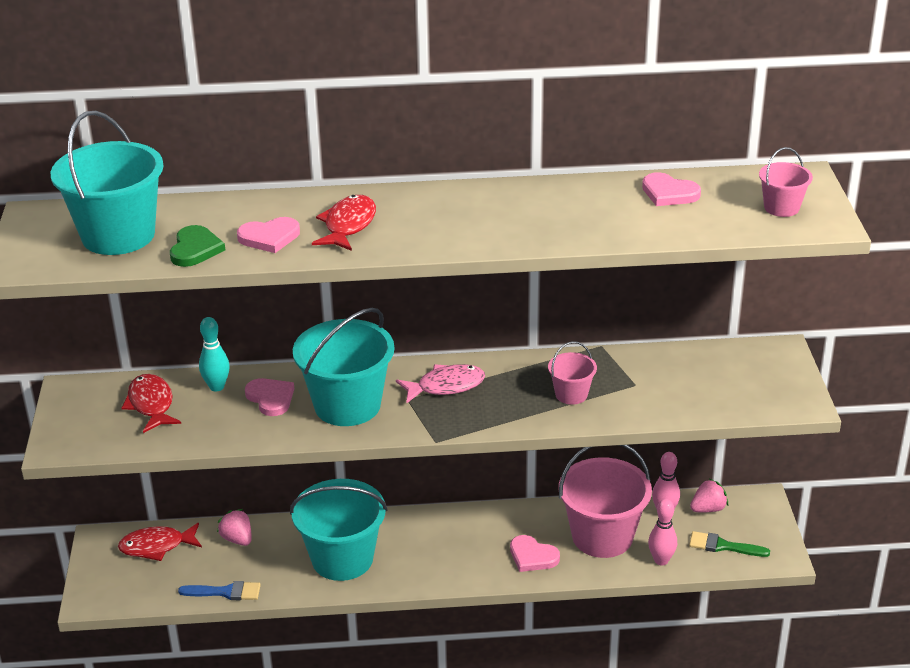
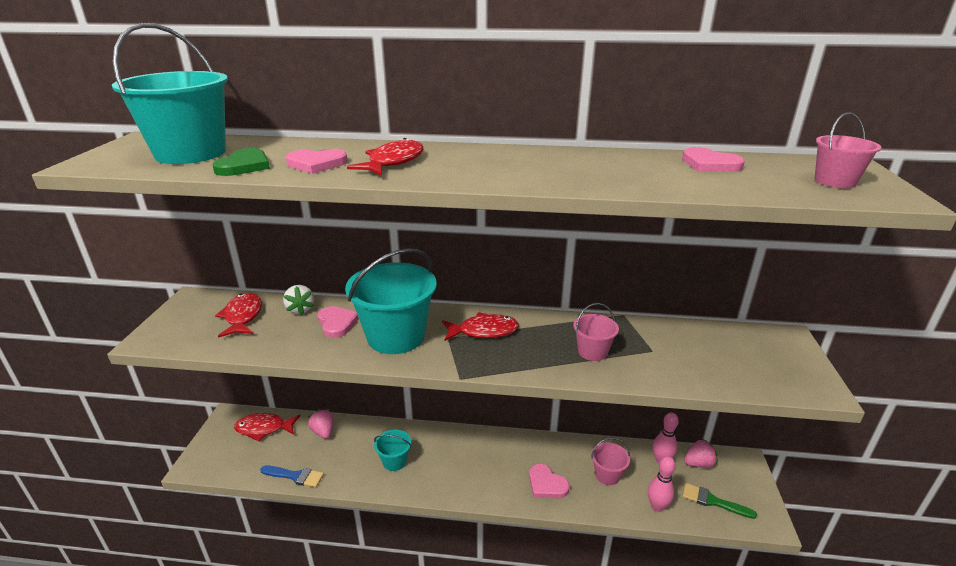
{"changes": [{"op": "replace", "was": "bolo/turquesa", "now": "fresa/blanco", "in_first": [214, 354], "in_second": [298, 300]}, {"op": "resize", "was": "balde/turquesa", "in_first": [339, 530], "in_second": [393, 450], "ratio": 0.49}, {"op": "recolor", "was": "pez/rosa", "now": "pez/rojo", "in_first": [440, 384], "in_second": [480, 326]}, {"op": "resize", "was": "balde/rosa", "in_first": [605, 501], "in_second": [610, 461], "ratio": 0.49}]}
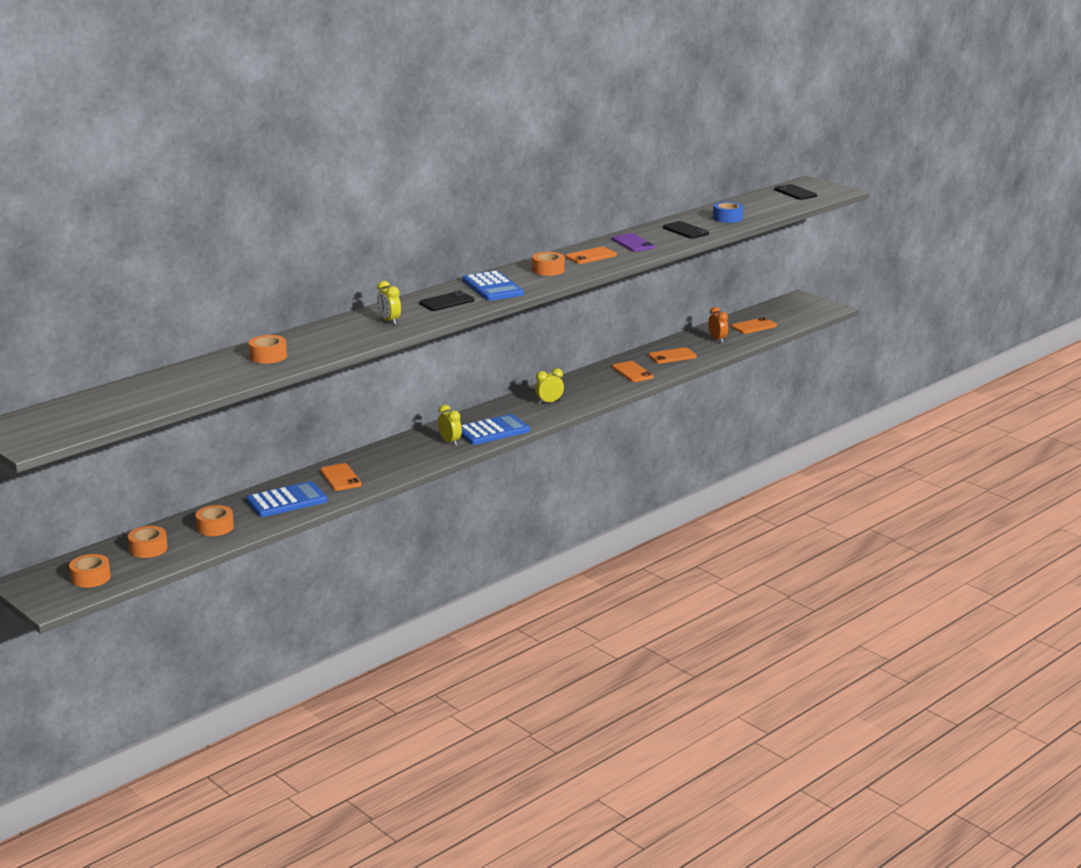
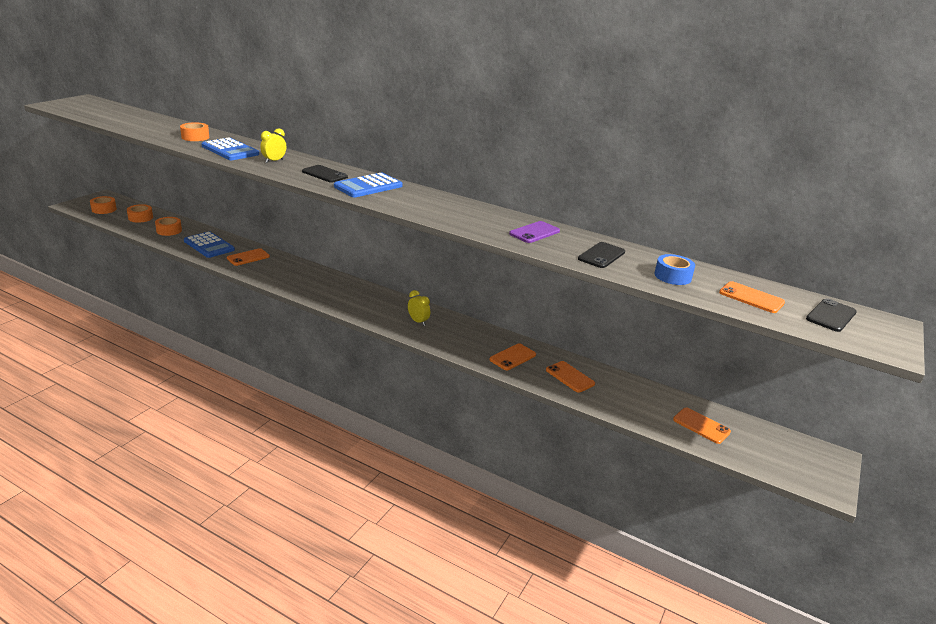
{"changes": [{"op": "delete", "was": "despertador/amarillo", "in_first": [450, 425]}, {"op": "move", "was": "calculadora/azul", "in_first": [495, 429], "in_second": [230, 148]}, {"op": "delete", "was": "cinta adhesiva/naranja", "in_first": [548, 264]}, {"op": "move", "was": "móvil/naranja", "in_first": [591, 255], "in_second": [752, 297]}, {"op": "delete", "was": "despertador/naranja", "in_first": [718, 325]}]}
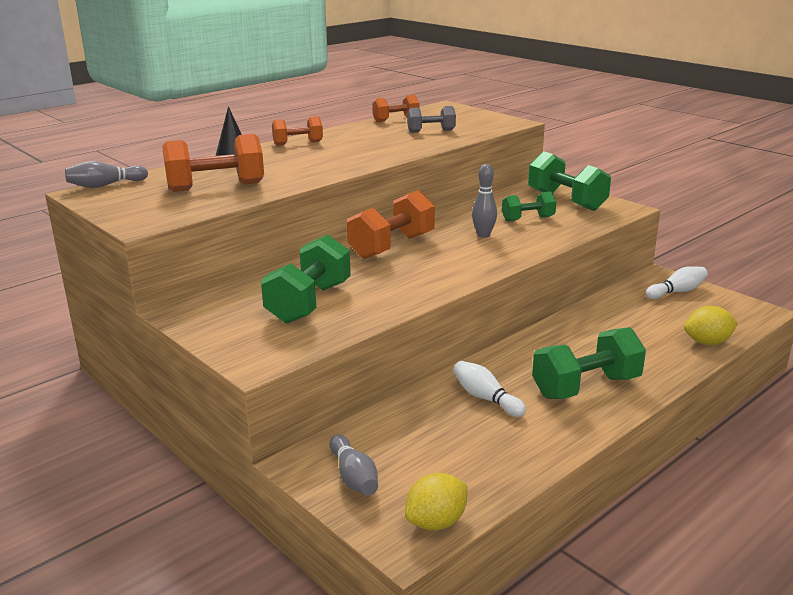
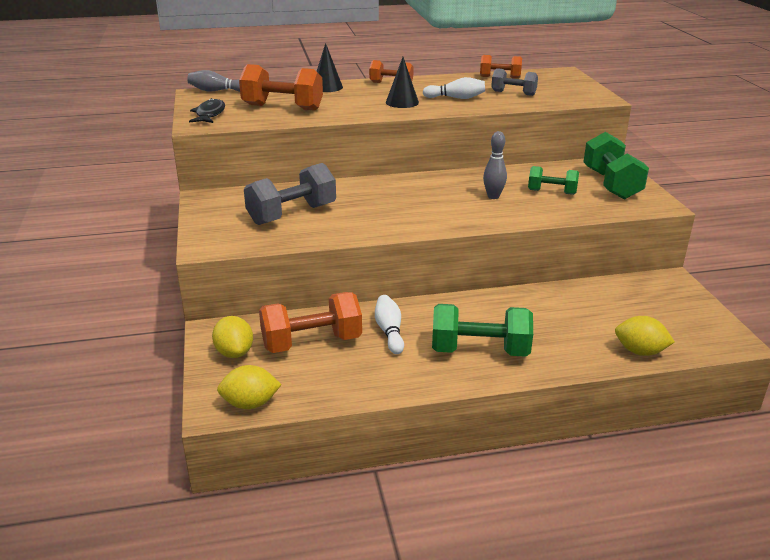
{"changes": [{"op": "recolor", "was": "mancuerna/verde", "now": "mancuerna/gris", "in_first": [306, 279], "in_second": [290, 194]}, {"op": "replace", "was": "bolo/gris", "now": "limón/amarillo", "in_first": [354, 465], "in_second": [232, 337]}, {"op": "move", "was": "mancuerna/naranja", "in_first": [391, 224], "in_second": [310, 322]}, {"op": "move", "was": "bolo/blanco", "in_first": [677, 282], "in_second": [453, 88]}, {"op": "insert", "now": "pez/negro", "in_second": [207, 110]}, {"op": "insert", "now": "cono/negro", "in_second": [402, 82]}]}
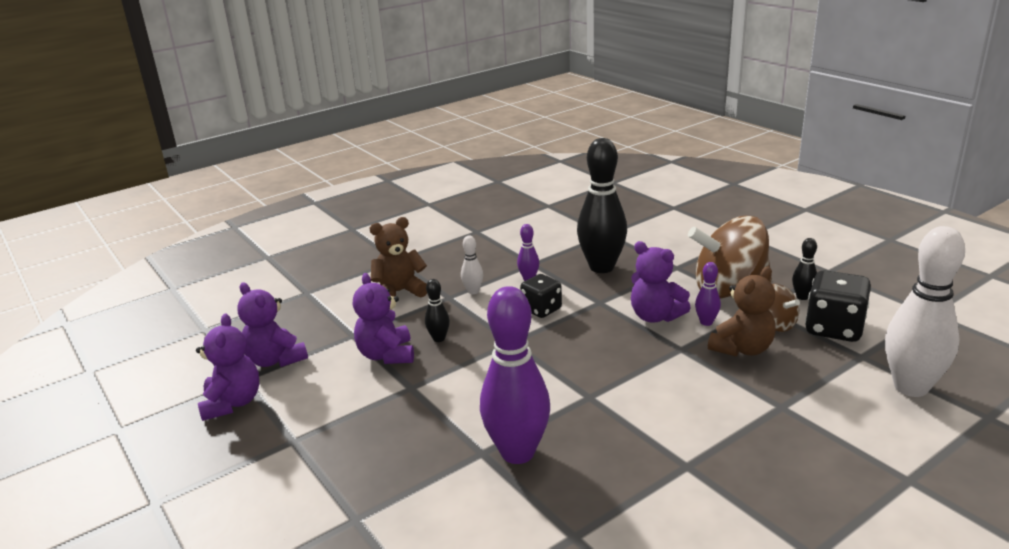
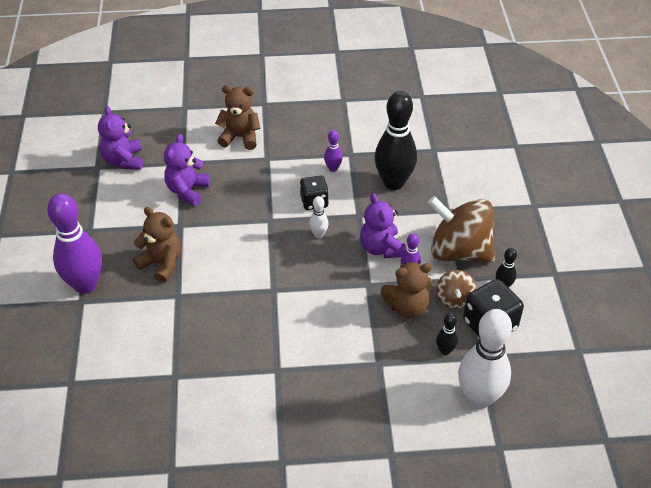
{"changes": [{"op": "delete", "was": "osito/morado", "in_first": [227, 367]}, {"op": "move", "was": "bolo/negro", "in_first": [437, 310], "in_second": [447, 334]}, {"op": "move", "was": "bolo/blanco", "in_first": [472, 264], "in_second": [319, 217]}, {"op": "move", "was": "bolo/morado", "in_first": [515, 375], "in_second": [74, 243]}, {"op": "insert", "now": "osito/marrón", "in_second": [157, 245]}]}
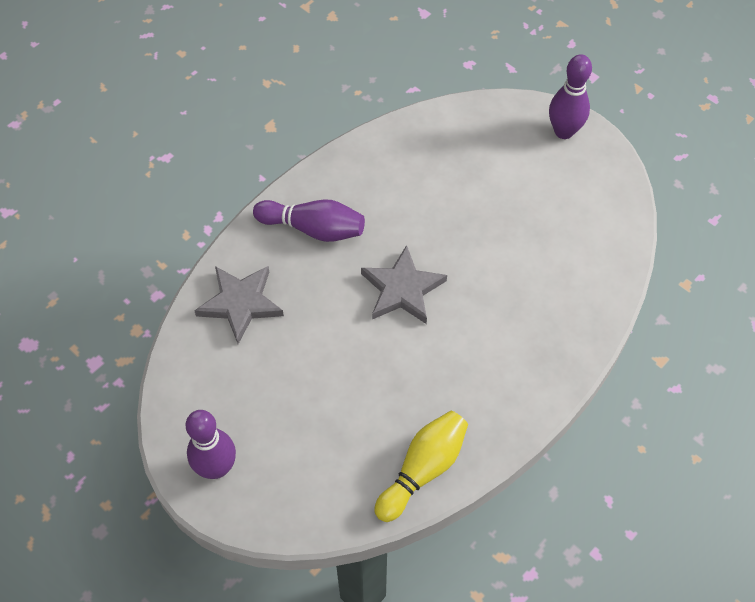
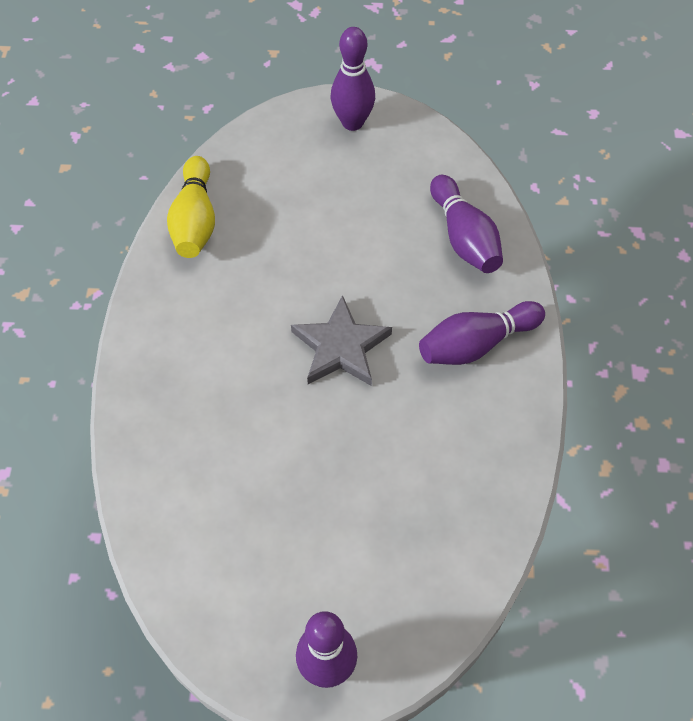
{"changes": [{"op": "replace", "was": "estrella/gris", "now": "bolo/morado", "in_first": [239, 305], "in_second": [466, 224]}]}
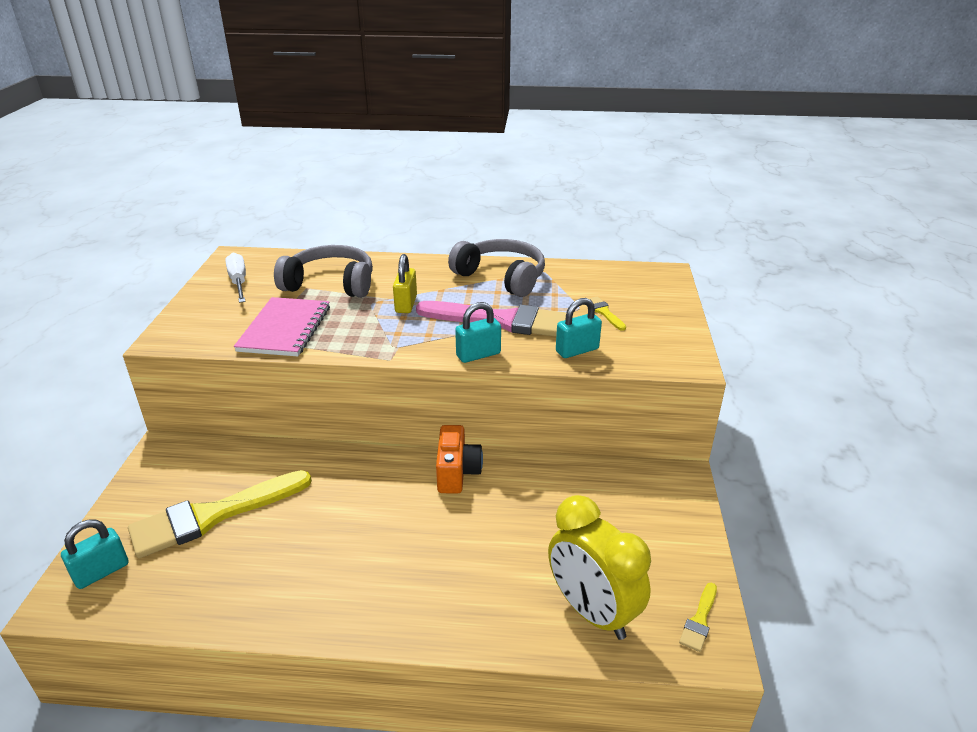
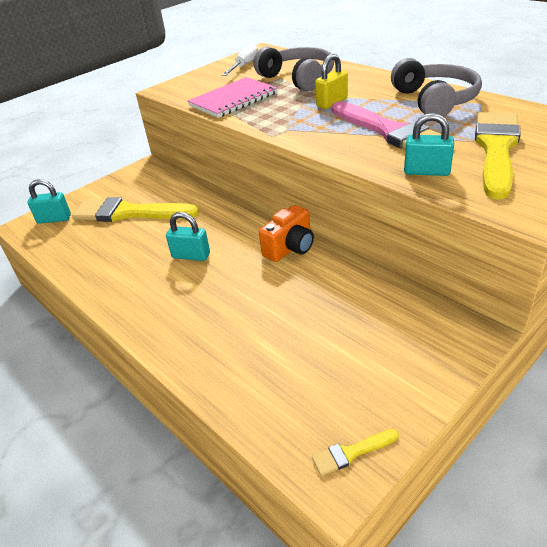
{"changes": [{"op": "move", "was": "candado/turquesa", "in_first": [478, 332], "in_second": [188, 236]}, {"op": "delete", "was": "despertador/amarillo", "in_first": [599, 567]}, {"op": "resize", "was": "pincel/amarillo", "in_first": [607, 314], "in_second": [498, 155], "ratio": 2.39}]}
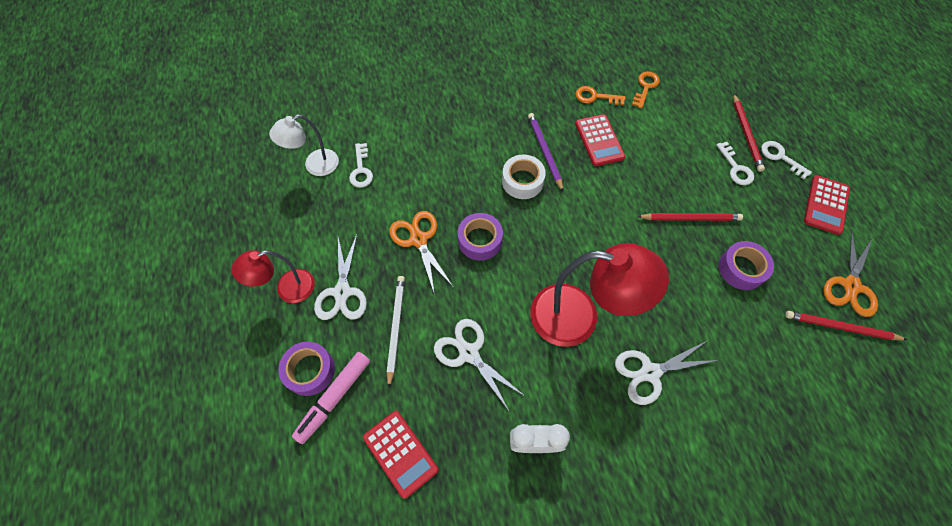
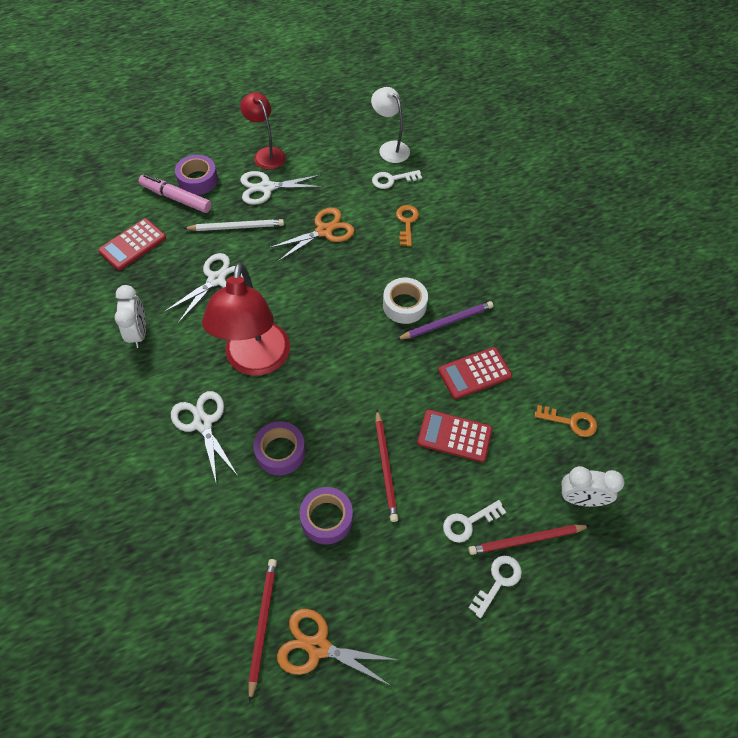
{"changes": [{"op": "move", "was": "cinta adhesiva/morado", "in_first": [480, 237], "in_second": [279, 448]}, {"op": "move", "was": "llave/naranja", "in_first": [600, 95], "in_second": [407, 225]}, {"op": "move", "was": "calculadora/rojo", "in_first": [827, 205], "in_second": [454, 435]}, {"op": "insert", "now": "despertador/blanco", "in_second": [592, 486]}]}
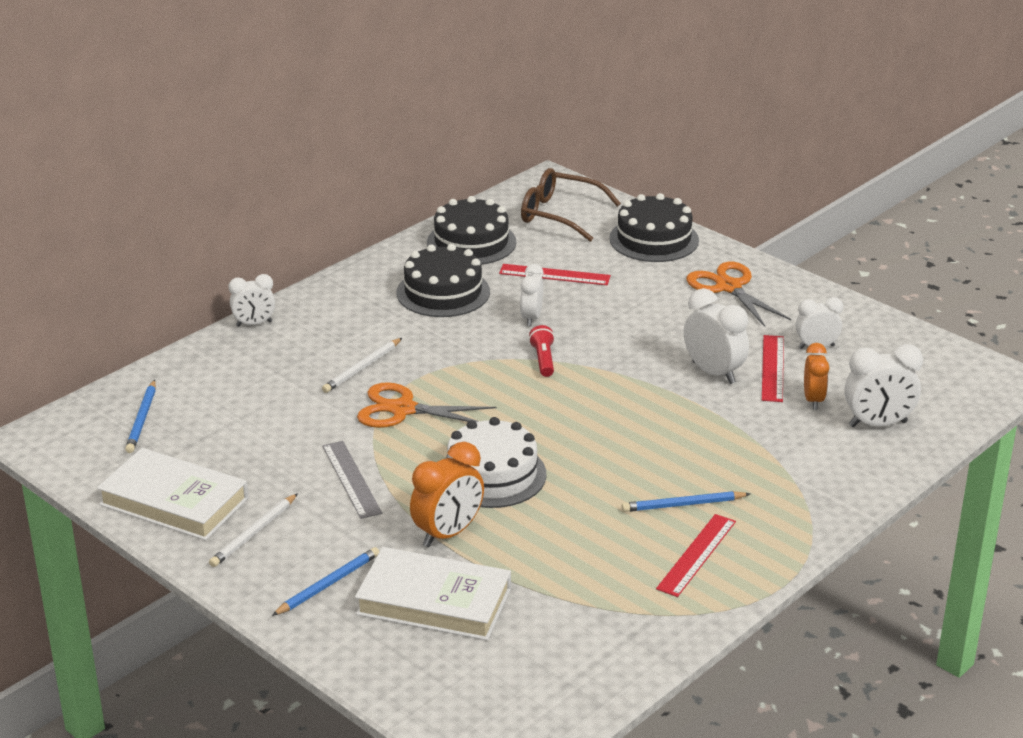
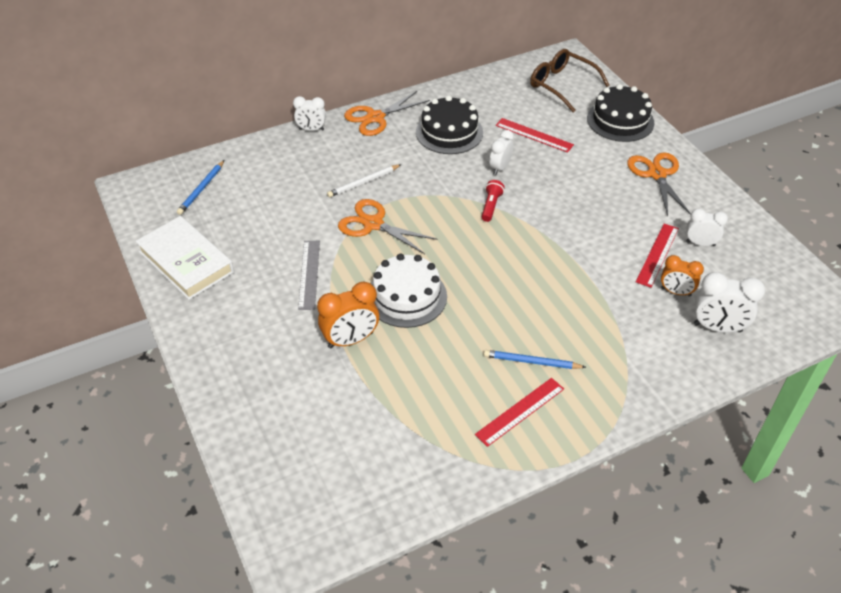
{"changes": [{"op": "delete", "was": "lápiz/blanco", "in_first": [253, 530]}, {"op": "delete", "was": "lápiz/azul", "in_first": [325, 581]}, {"op": "delete", "was": "libro/blanco", "in_first": [433, 594]}, {"op": "delete", "was": "tarta/negro", "in_first": [471, 230]}, {"op": "delete", "was": "despertador/blanco", "in_first": [716, 336]}, {"op": "rotate", "was": "despertador/naranja", "in_first": [816, 376], "in_second": [682, 276], "clockwise": 90}, {"op": "insert", "now": "tijeras/naranja", "in_second": [387, 113]}]}
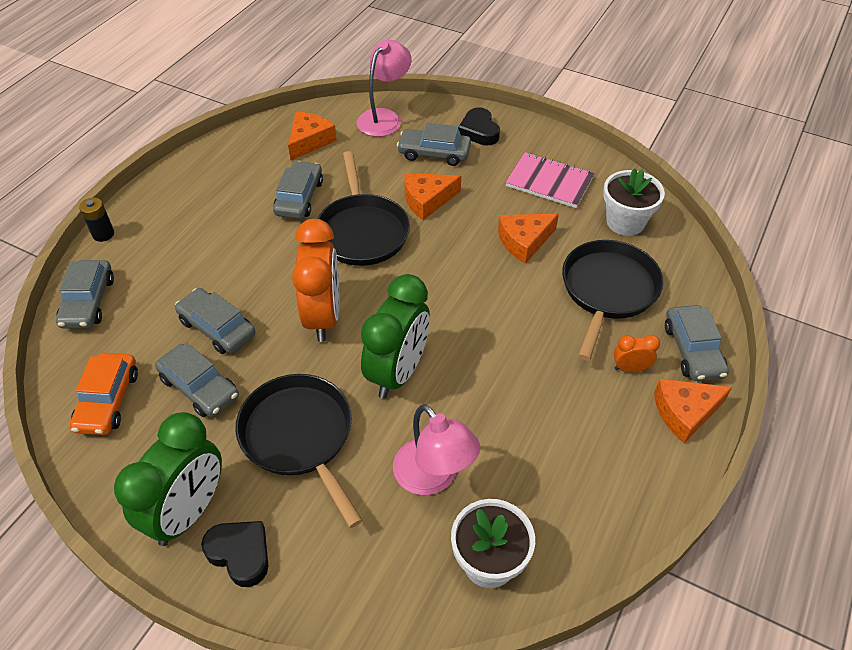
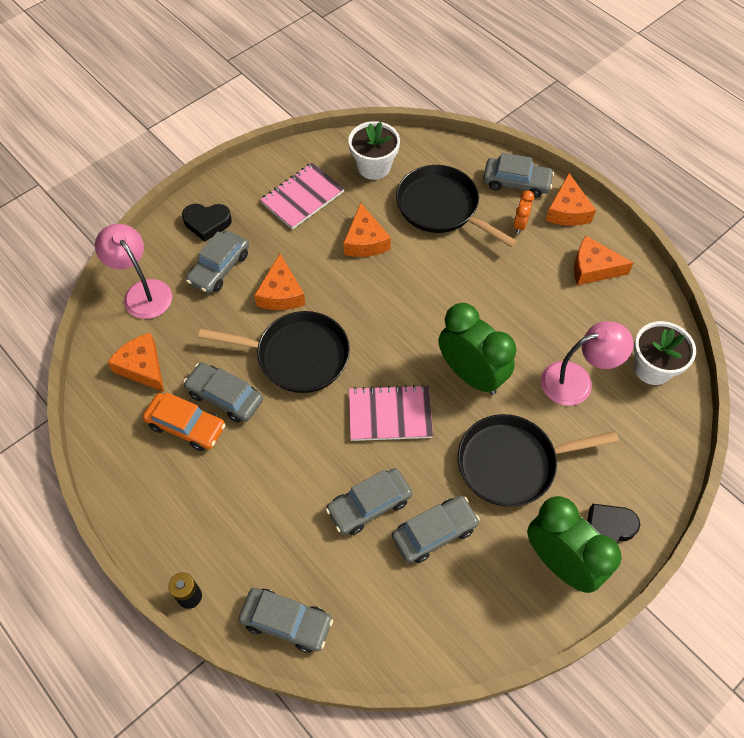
{"changes": [{"op": "move", "was": "coche/naranja", "in_first": [103, 394], "in_second": [184, 421]}, {"op": "replace", "was": "despertador/naranja", "now": "cuaderno/rosa", "in_first": [315, 280], "in_second": [391, 412]}, {"op": "insert", "now": "queso/naranja", "in_second": [604, 260]}]}
